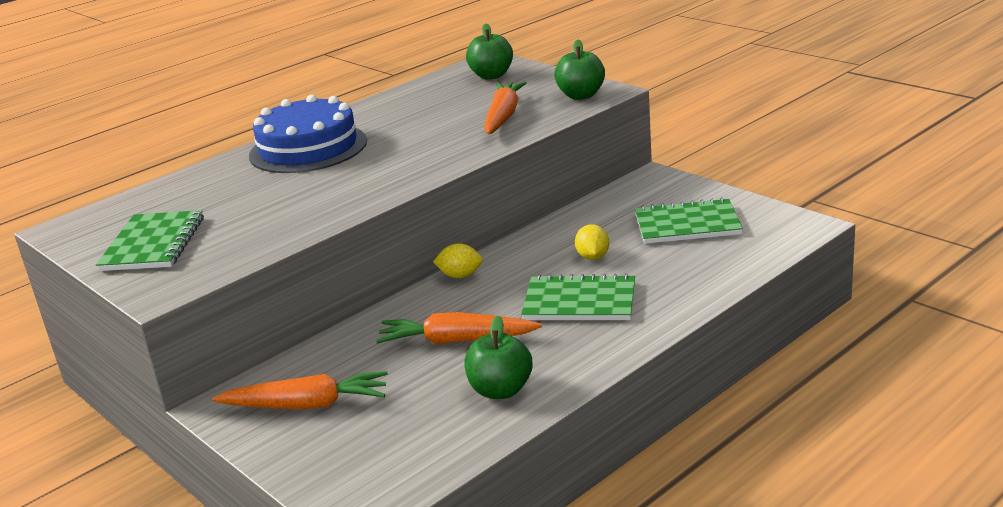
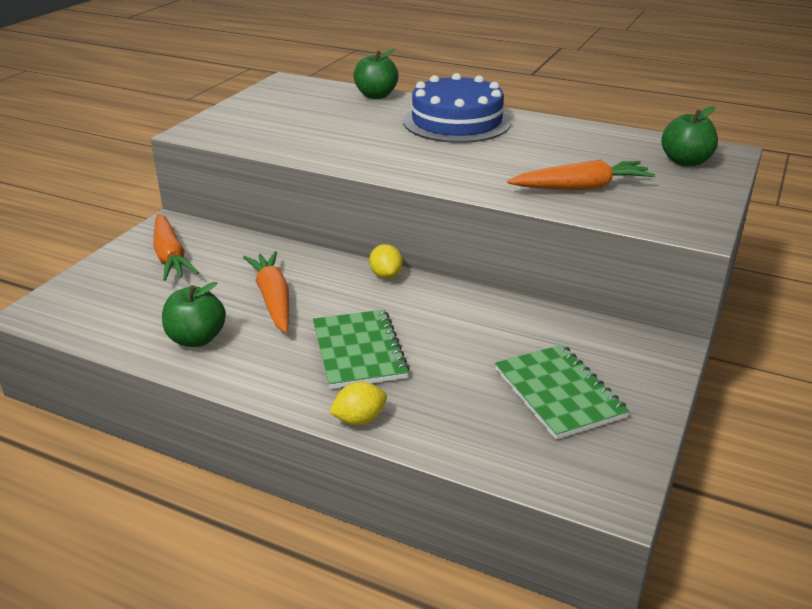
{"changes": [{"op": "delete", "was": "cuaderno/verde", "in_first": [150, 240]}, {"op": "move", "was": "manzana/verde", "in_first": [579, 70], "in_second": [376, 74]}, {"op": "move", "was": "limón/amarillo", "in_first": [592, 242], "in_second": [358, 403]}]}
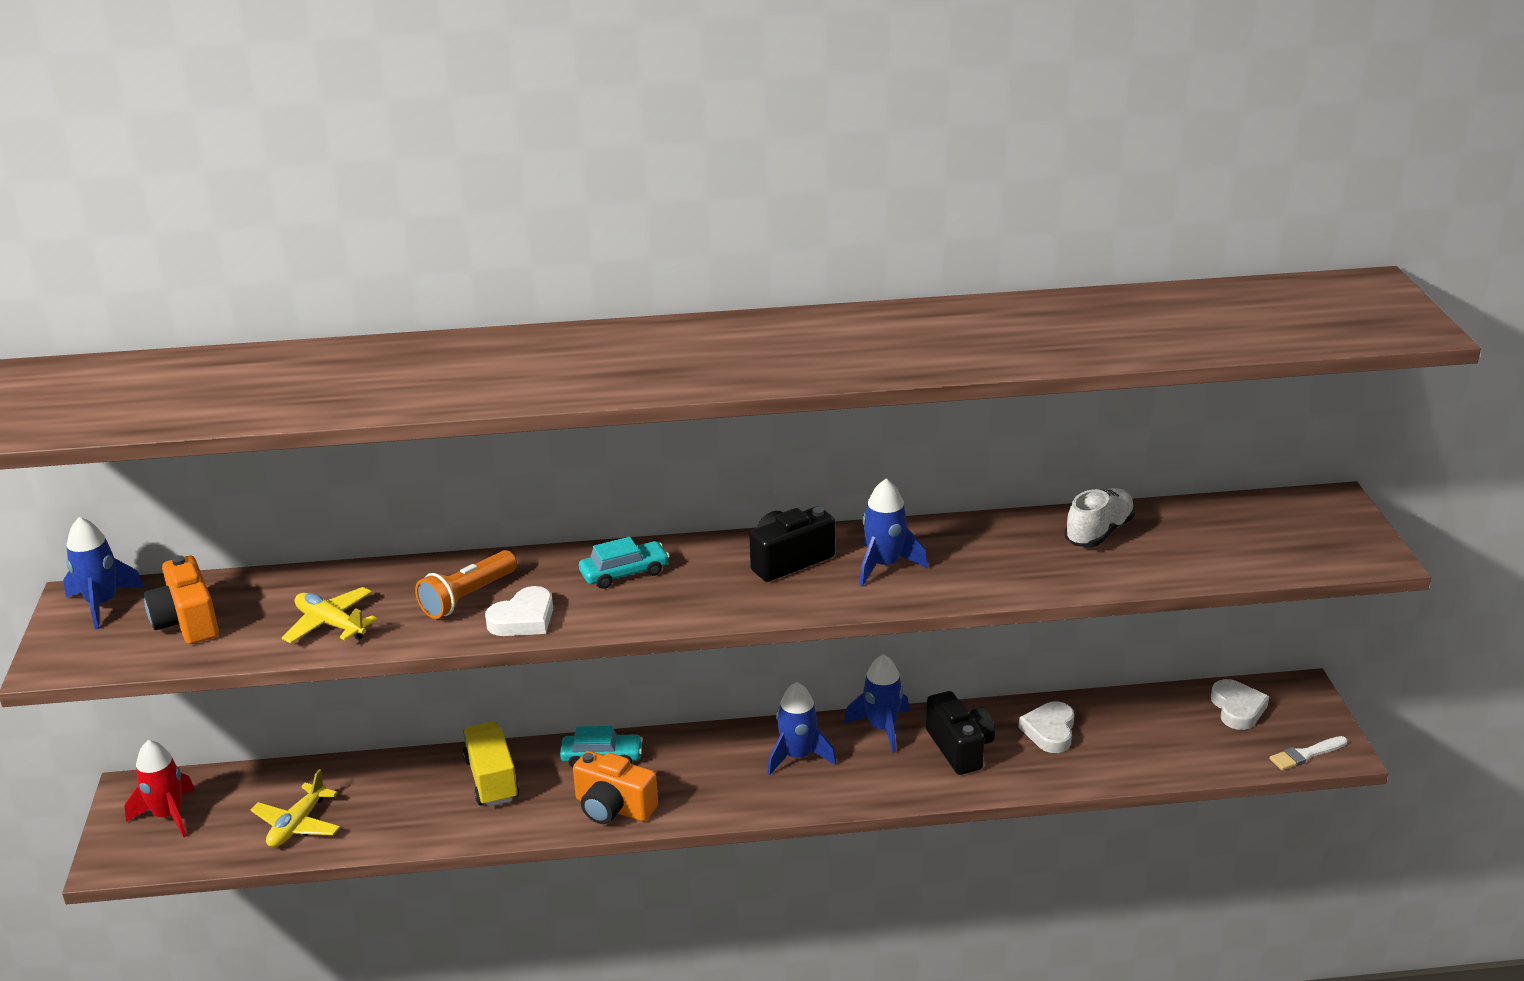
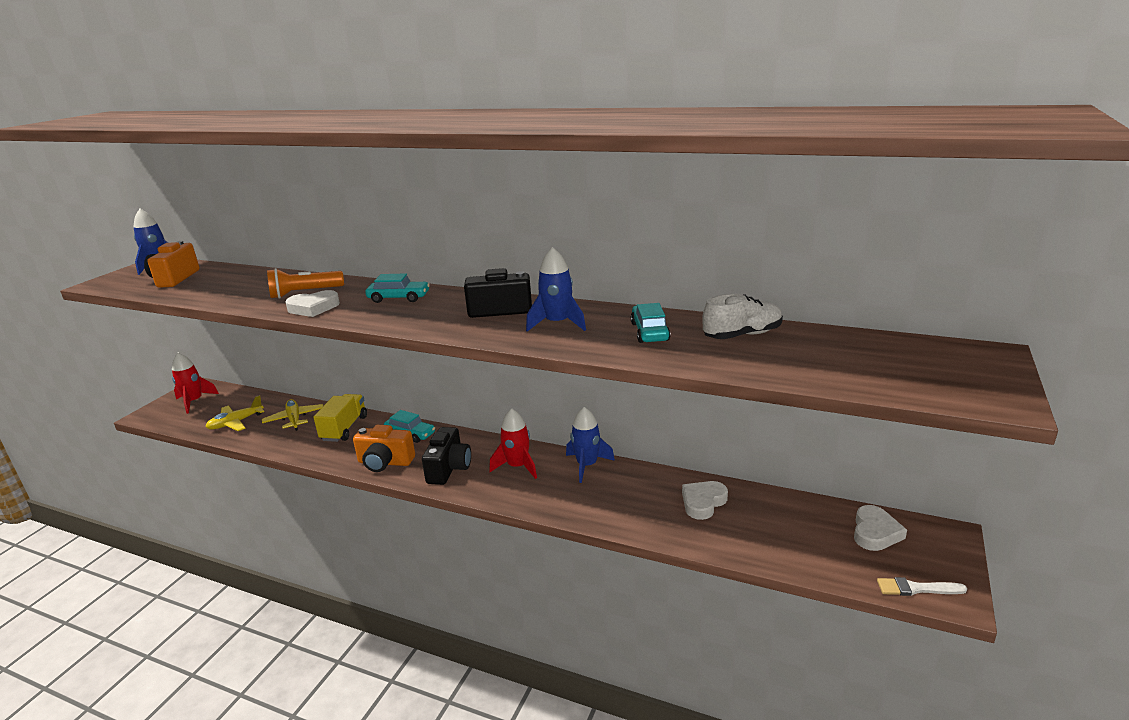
{"changes": [{"op": "move", "was": "avión/amarillo", "in_first": [329, 615], "in_second": [292, 415]}, {"op": "rotate", "was": "cámara/naranja", "in_first": [615, 787], "in_second": [384, 448], "clockwise": -45}, {"op": "recolor", "was": "cohete/azul", "now": "cohete/rojo", "in_first": [801, 729], "in_second": [513, 443]}, {"op": "move", "was": "cámara/negro", "in_first": [960, 733], "in_second": [446, 456]}, {"op": "insert", "now": "coche/turquesa", "in_second": [650, 323]}]}
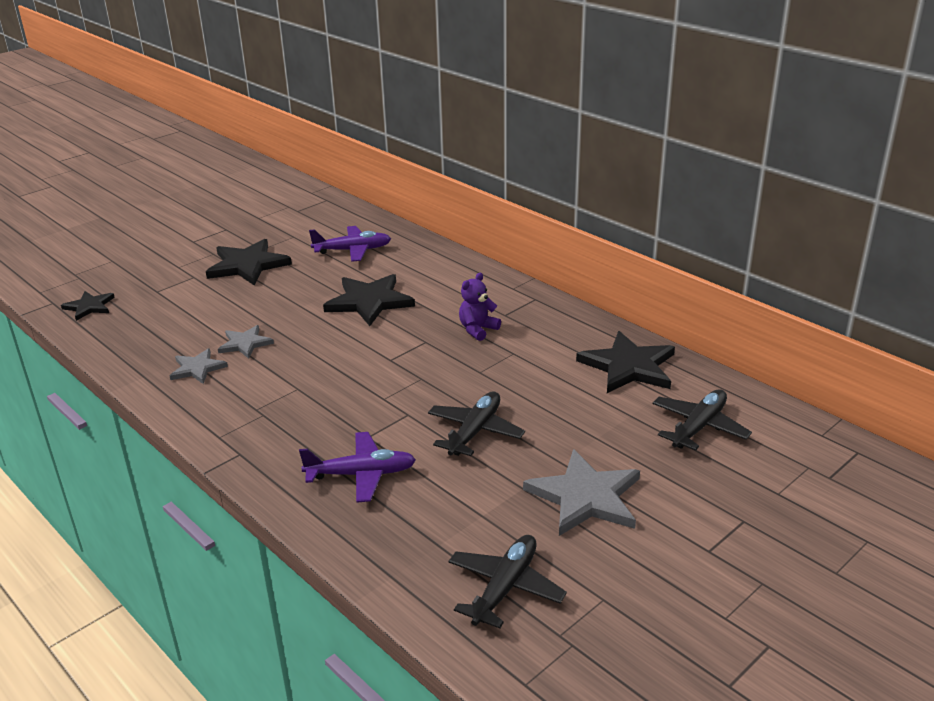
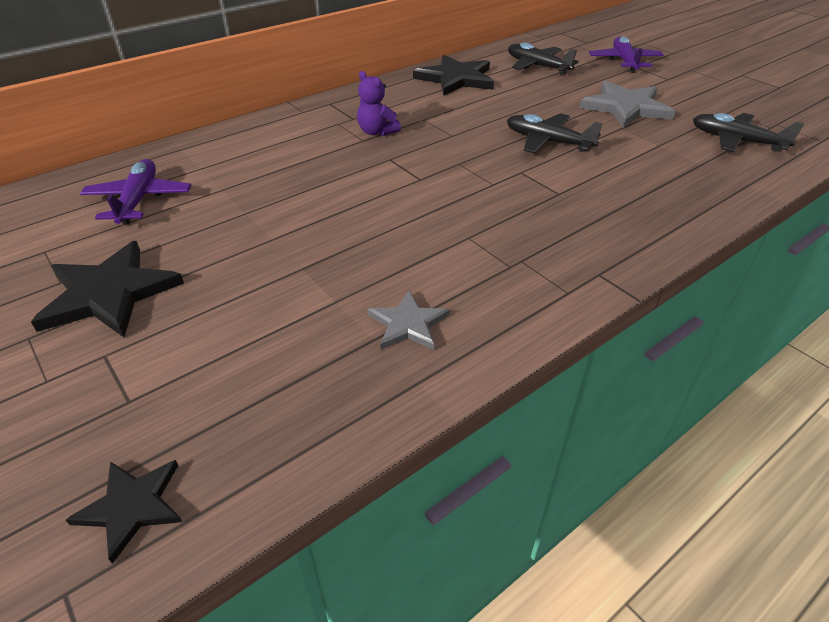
{"changes": [{"op": "delete", "was": "estrella/gris", "in_first": [246, 342]}, {"op": "move", "was": "avión/morado", "in_first": [357, 467], "in_second": [626, 54]}, {"op": "delete", "was": "estrella/negro", "in_first": [369, 300]}]}
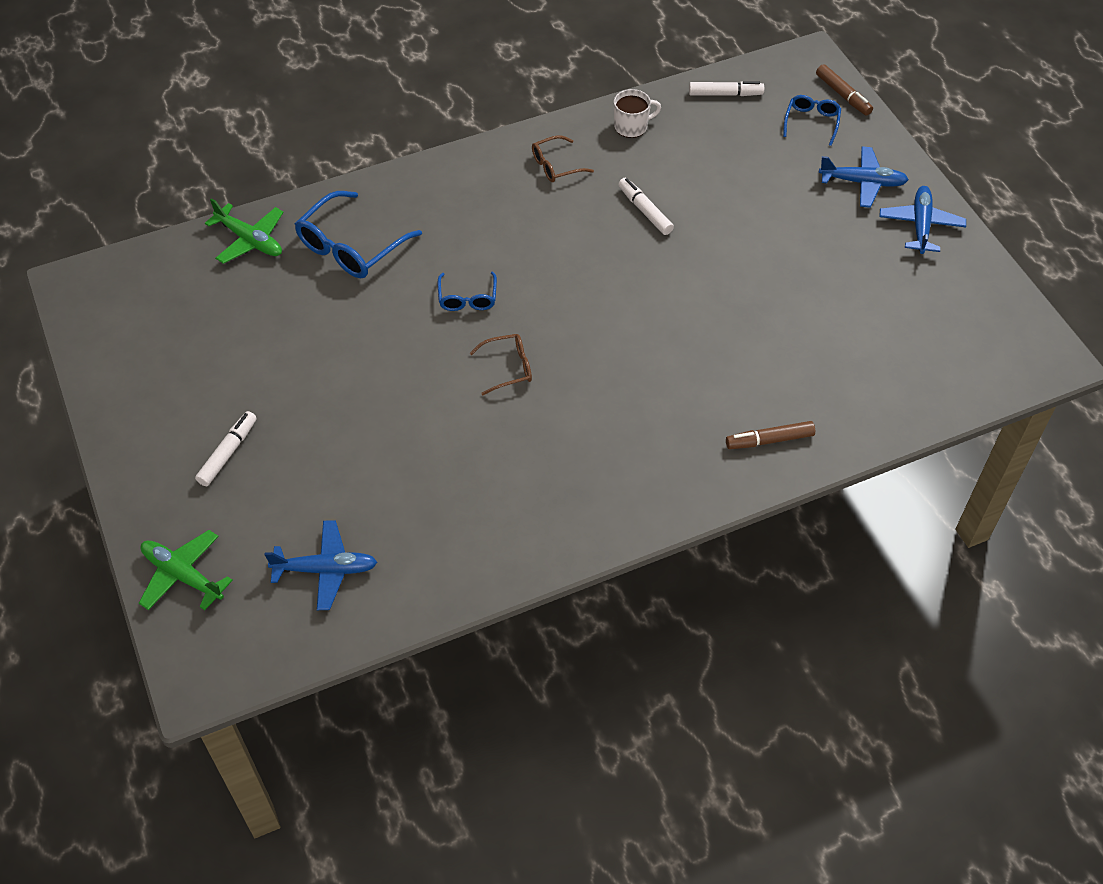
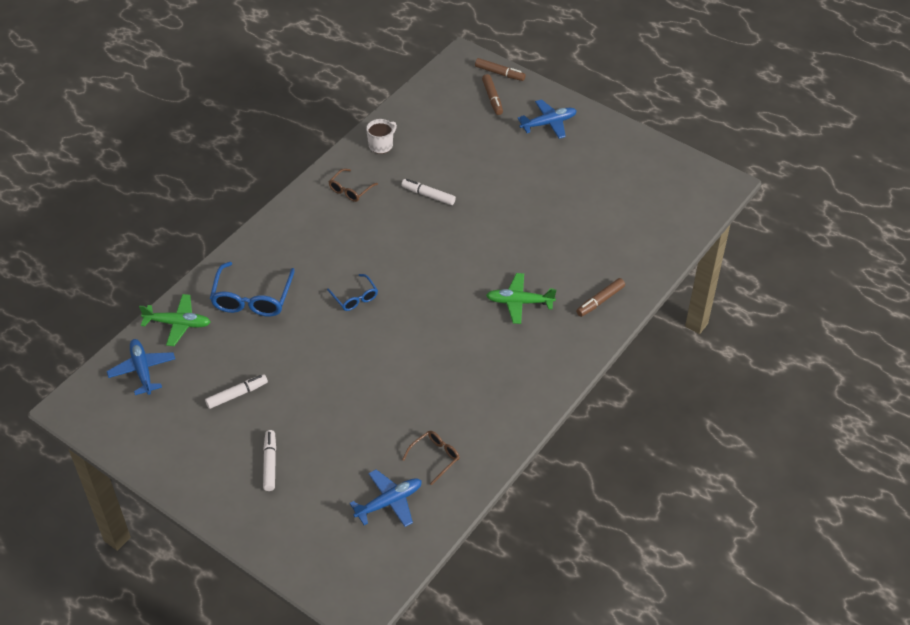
{"changes": [{"op": "move", "was": "avión/verde", "in_first": [186, 570], "in_second": [521, 298]}, {"op": "move", "was": "gafas/marrón", "in_first": [501, 364], "in_second": [431, 458]}, {"op": "move", "was": "rotulador/blanco", "in_first": [726, 88], "in_second": [236, 391]}, {"op": "replace", "was": "gafas/azul", "now": "rotulador/marrón", "in_first": [812, 120], "in_second": [492, 94]}, {"op": "move", "was": "avión/azul", "in_first": [922, 220], "in_second": [141, 367]}]}
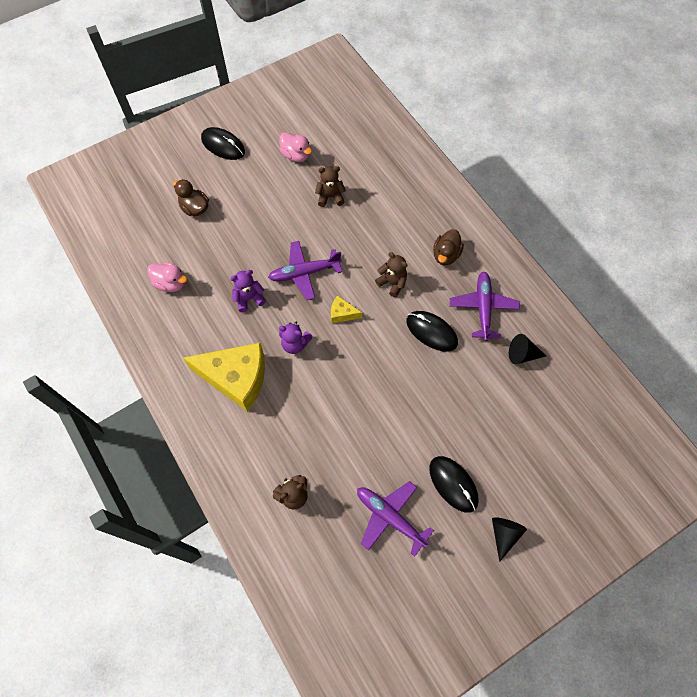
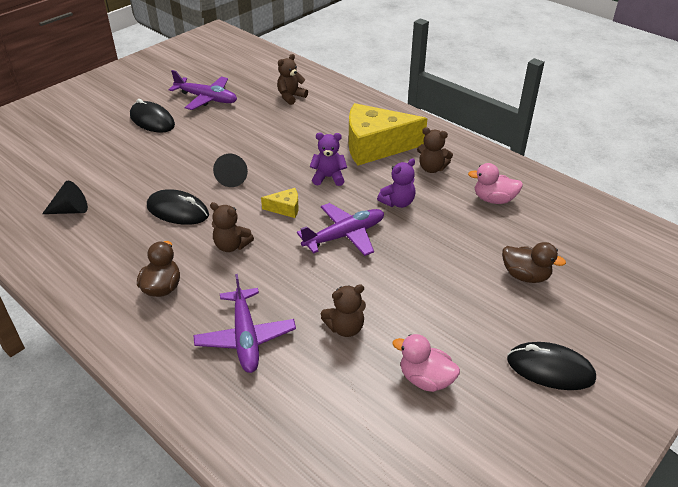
{"changes": [{"op": "move", "was": "avión/morado", "in_first": [485, 306], "in_second": [244, 323]}, {"op": "move", "was": "cono/negro", "in_first": [509, 539], "in_second": [230, 170]}, {"op": "insert", "now": "osito/marrón", "in_second": [435, 150]}]}
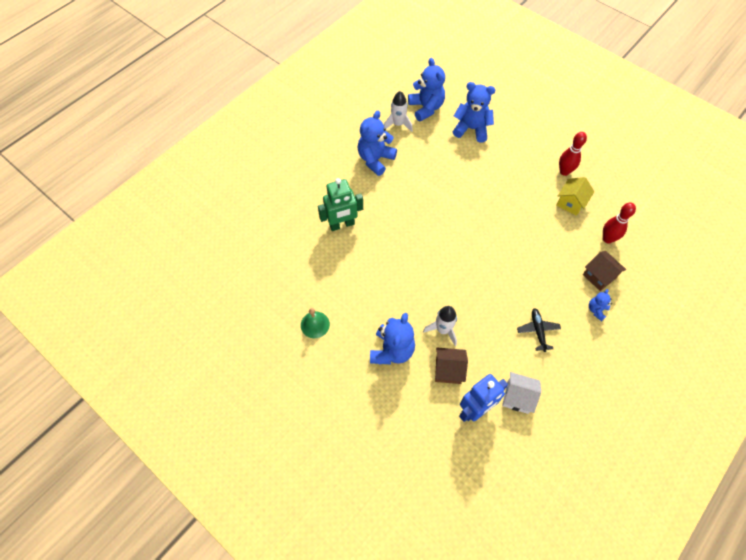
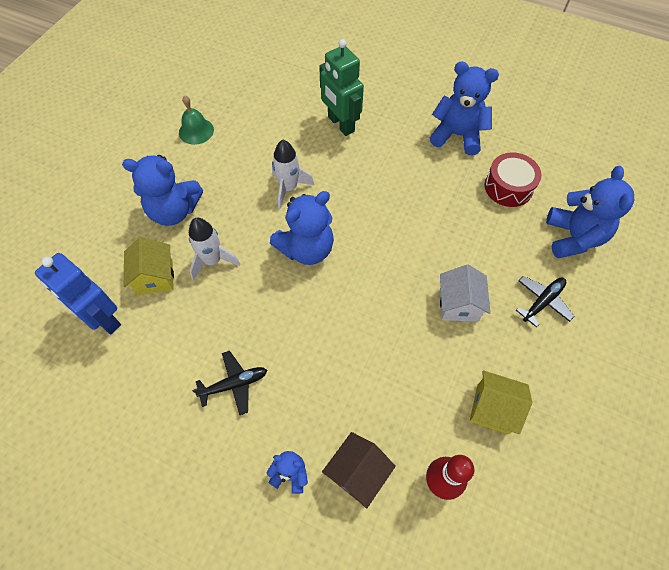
{"changes": [{"op": "move", "was": "cohete/blanco", "in_first": [398, 111], "in_second": [293, 174]}, {"op": "move", "was": "osito/azul", "in_first": [426, 90], "in_second": [302, 228]}, {"op": "recolor", "was": "casa/marrón", "now": "casa/amarillo", "in_first": [451, 366], "in_second": [149, 266]}, {"op": "move", "was": "casa/blanco", "in_first": [521, 393], "in_second": [465, 293]}, {"op": "delete", "was": "bolo/rojo", "in_first": [573, 154]}, {"op": "insert", "now": "tambor/rojo", "in_second": [513, 179]}, {"op": "insert", "now": "avión/negro", "in_second": [545, 301]}]}
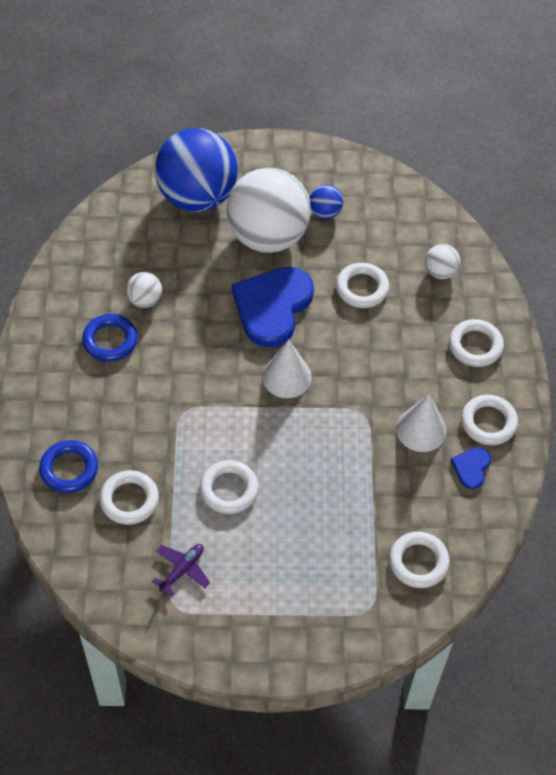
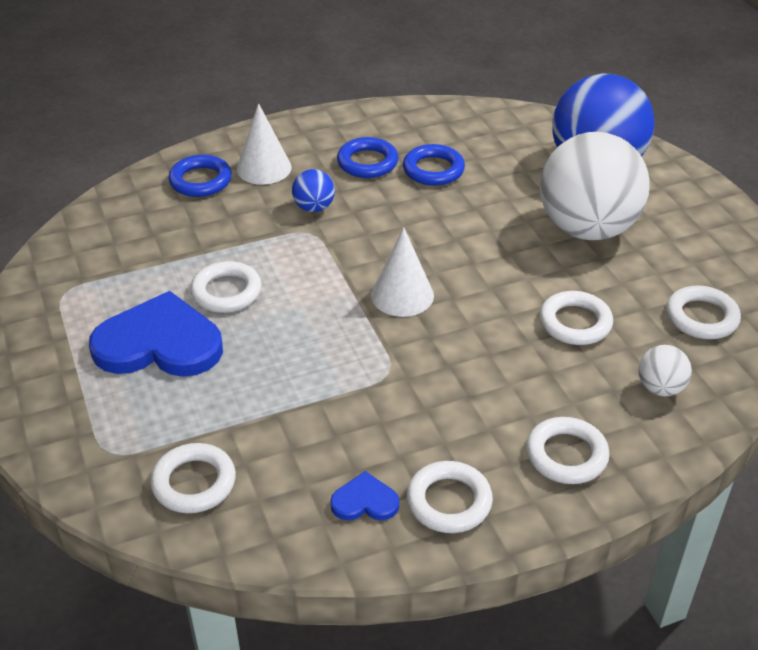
{"changes": [{"op": "move", "was": "anillo/blanco", "in_first": [129, 497], "in_second": [703, 312]}, {"op": "replace", "was": "pelota/blanco", "now": "anillo/azul", "in_first": [144, 290], "in_second": [434, 165]}, {"op": "delete", "was": "avión/morado", "in_first": [181, 570]}, {"op": "move", "was": "corazón/azul", "in_first": [273, 307], "in_second": [156, 334]}, {"op": "move", "was": "pelota/azul", "in_first": [326, 202], "in_second": [313, 190]}, {"op": "move", "was": "cono/blanco", "in_first": [421, 423], "in_second": [264, 144]}]}
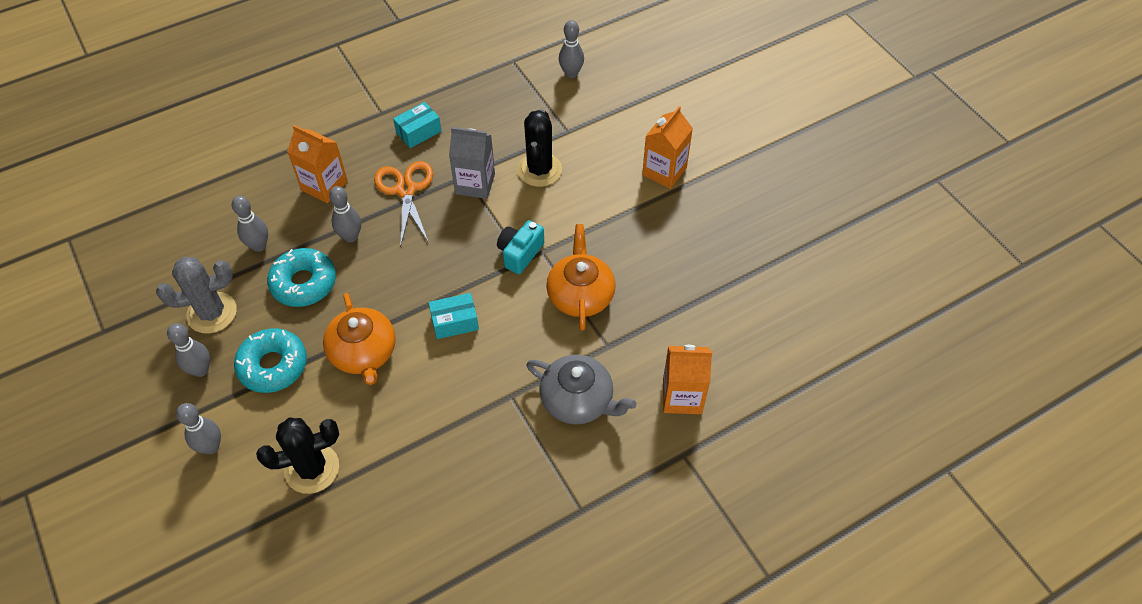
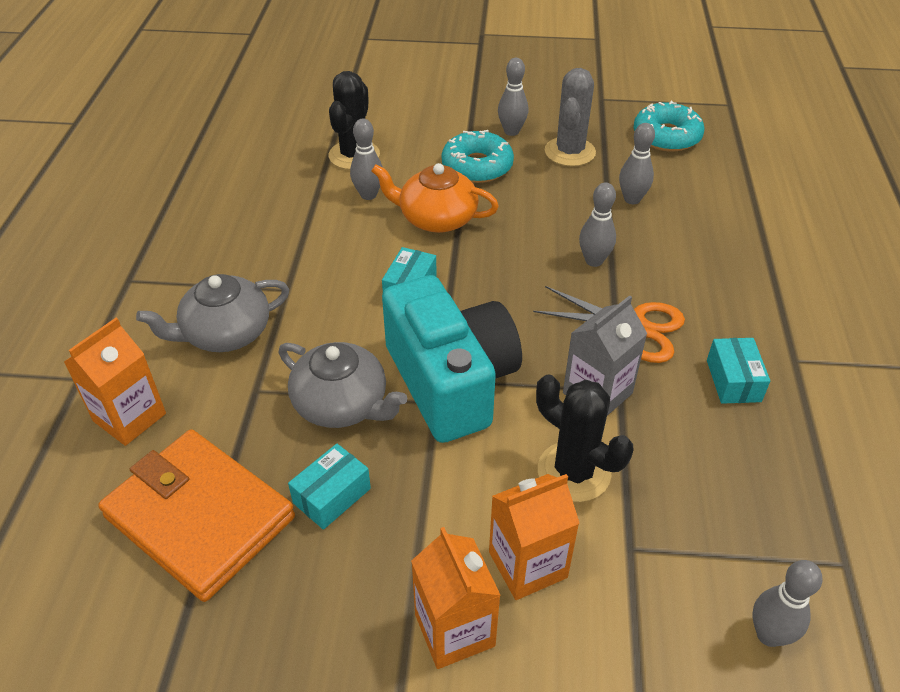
{"changes": [{"op": "move", "was": "bolo/gris", "in_first": [198, 428], "in_second": [366, 159]}, {"op": "move", "was": "rosquilla/turquesa", "in_first": [301, 277], "in_second": [668, 126]}, {"op": "move", "was": "cartón de leche/naranja", "in_first": [317, 164], "in_second": [534, 537]}, {"op": "resize", "was": "cámara/turquesa", "in_first": [520, 247], "in_second": [452, 359], "ratio": 2.14}, {"op": "recolor", "was": "tetera/naranja", "now": "tetera/gris", "in_first": [581, 277], "in_second": [343, 385]}, {"op": "insert", "now": "cartera/naranja", "in_second": [196, 515]}, {"op": "insert", "now": "caja/turquesa", "in_second": [329, 487]}]}
